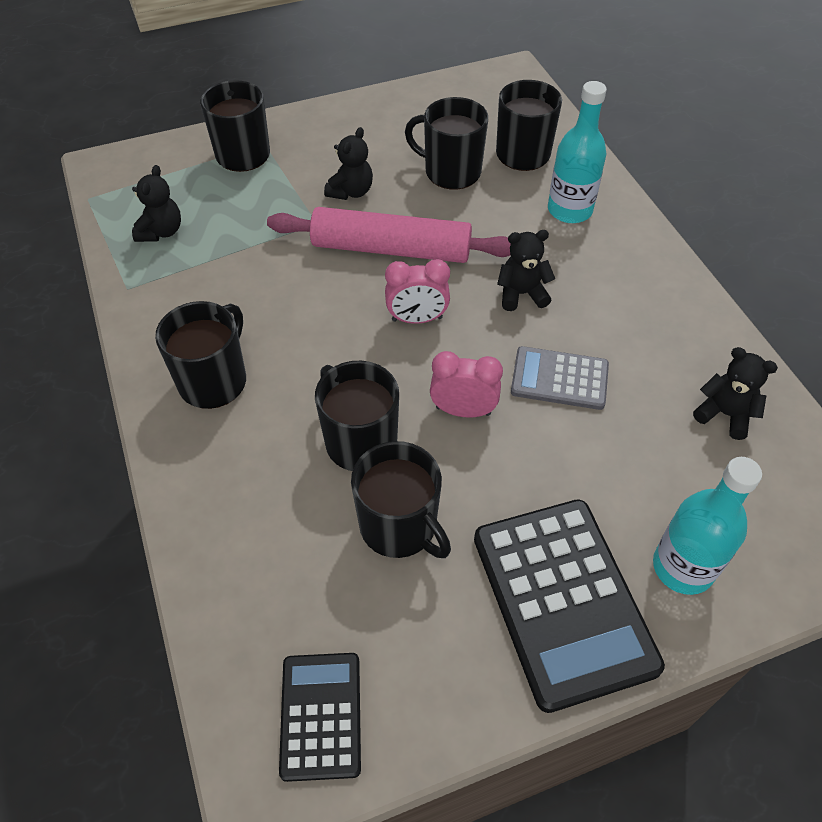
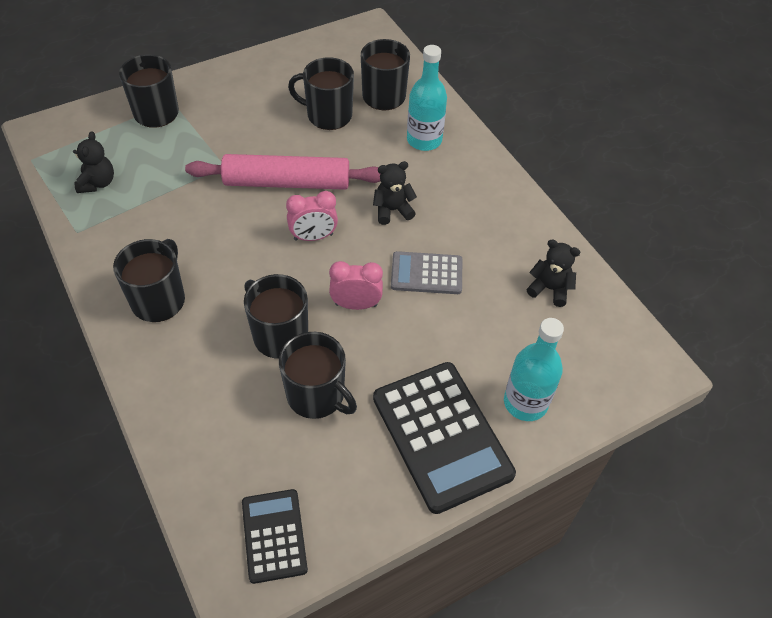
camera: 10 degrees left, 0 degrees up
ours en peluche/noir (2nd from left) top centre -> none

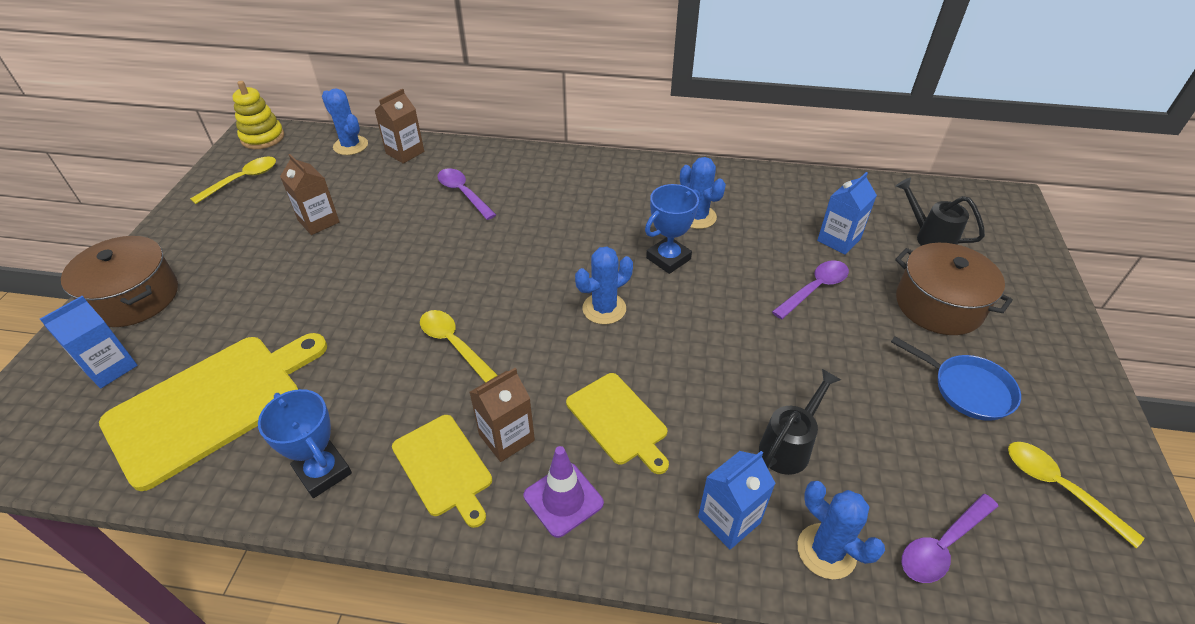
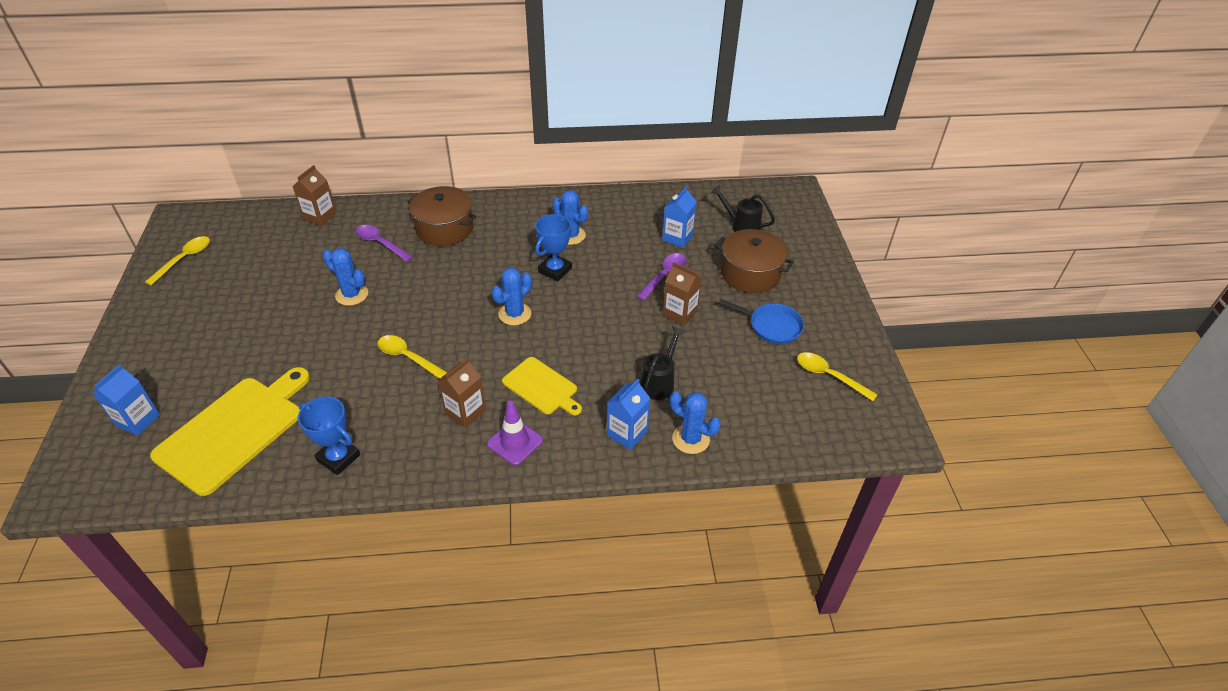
camera: 15 degrees left, 0 degrees up
jouet à empiler/jaune top left -> none
planche à découper/jaune (2nd from left) bottom centre -> none
cuillère/violet (3rd from left) bottom right -> none
marmite/marron (1st from left) middle left -> marmite/marron (1st from left) top centre, moved
brique de lait/marron (1st from left in the first image) top left -> brique de lait/marron (3rd from left) centre, moved
cactus/bleu (1st from left) top left -> cactus/bleu (1st from left) middle left, moved

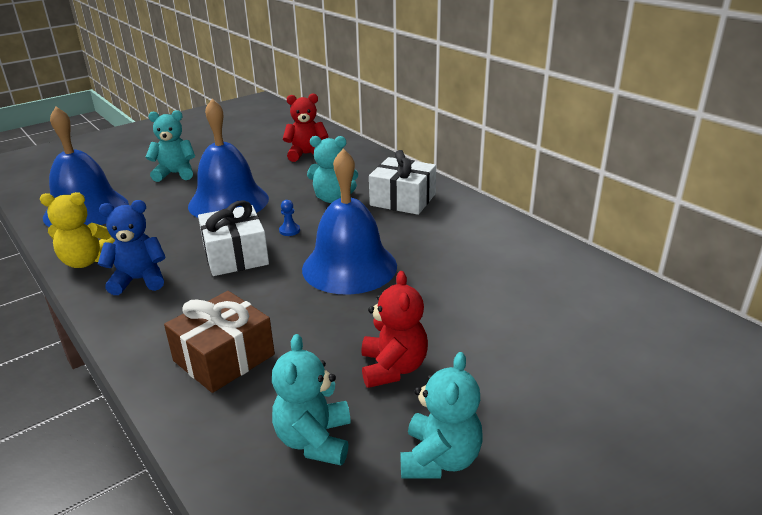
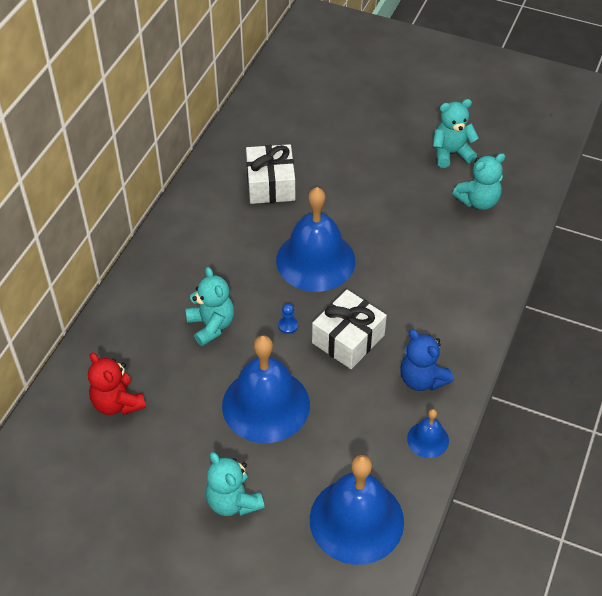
camera: 120 degrees left, 20 degrees up
cadeau/marron middle left -> none
ours en peluche/rouge (2nd from left) centre -> none
cadeau/blanc (2nd from left in the first image) centre -> cadeau/blanc (1st from left) top centre, moved
ours en peluche/jaune middle left -> cloche/bleu (4th from left) bottom right

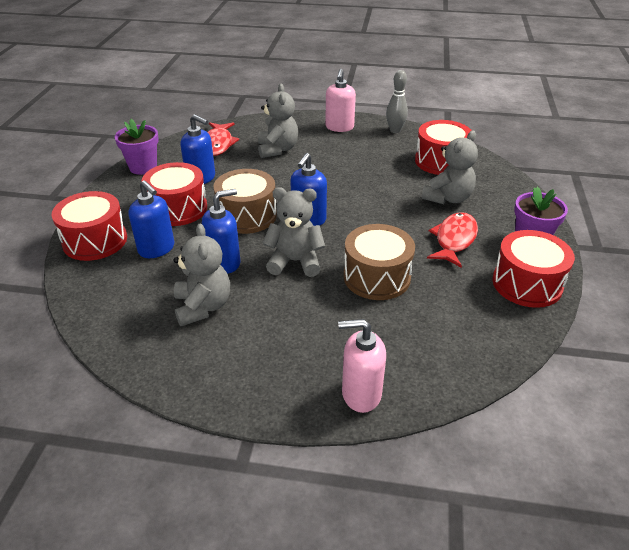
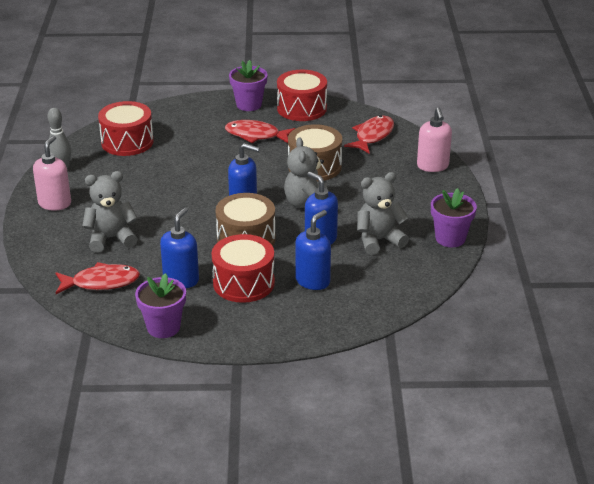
camera: 100 degrees left, 5 degrees down
tambour/rouge (1st from left) middle left -> none
ours en peluche/gris (4th from left) top right -> none
none -> poisson/rouge (3rd from left) top centre
none -> pot de fleurs/violet (3rd from left) middle right
distributeur de savon/rose (1st from left) top centre -> distributeur de savon/rose (1st from left) middle left, 75 degrees counterclockwise

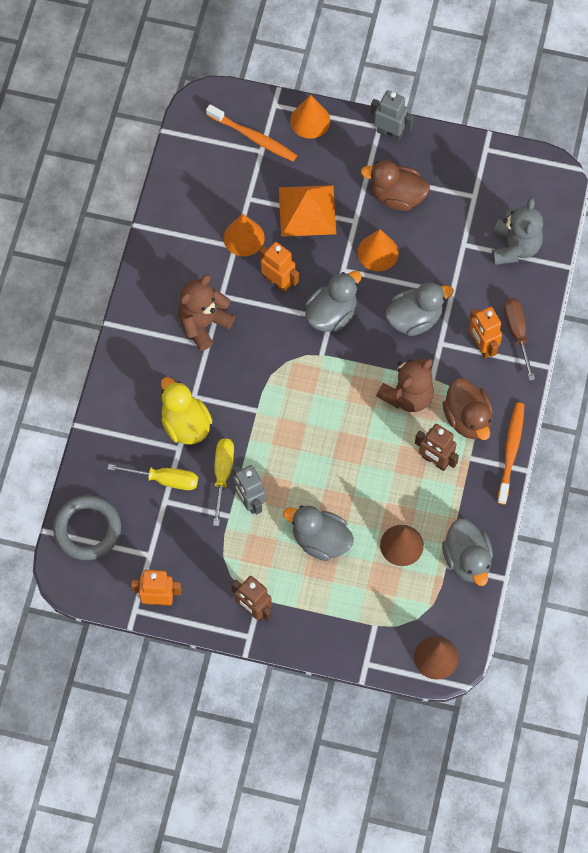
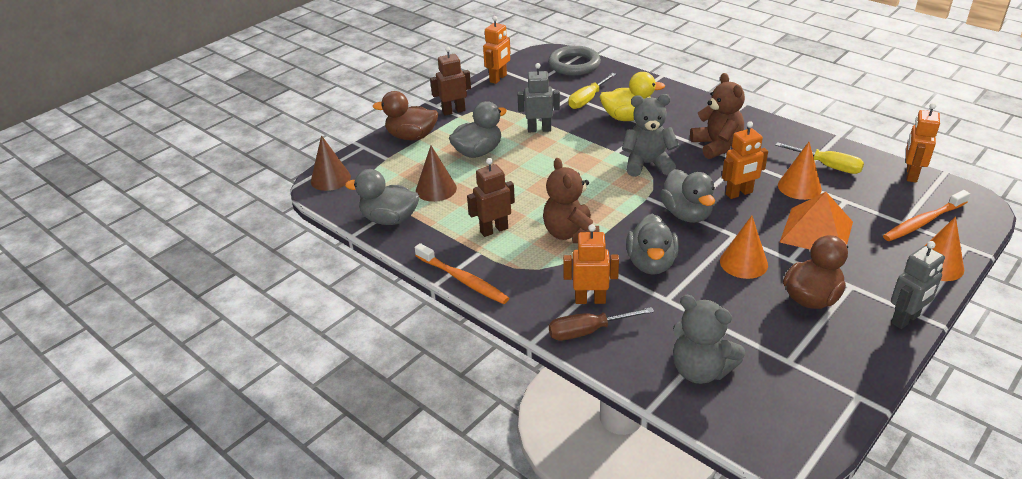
camera: 120 degrees right, 30 degrees down
none -> ours en peluche/gris (1st from left) top centre
none -> robot/orange (4th from left) top right
tournevis/jaune (2nd from left) centre -> tournevis/jaune (2nd from left) top right, moved
canard/marron (2nd from left in the first image) middle right -> canard/marron (1st from left) top centre, moved
tournevis/marron middle right -> tournevis/marron bottom centre, 150 degrees clockwise

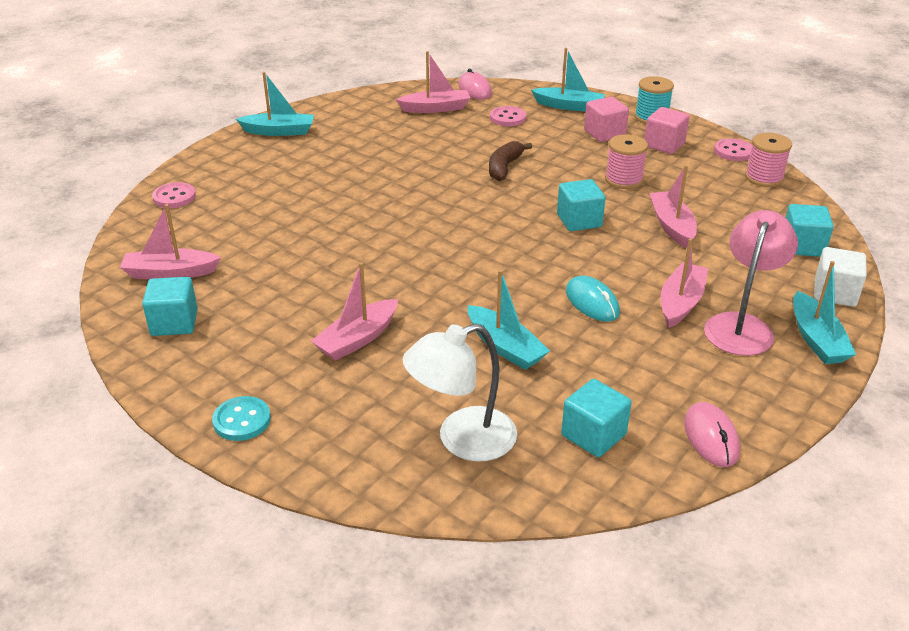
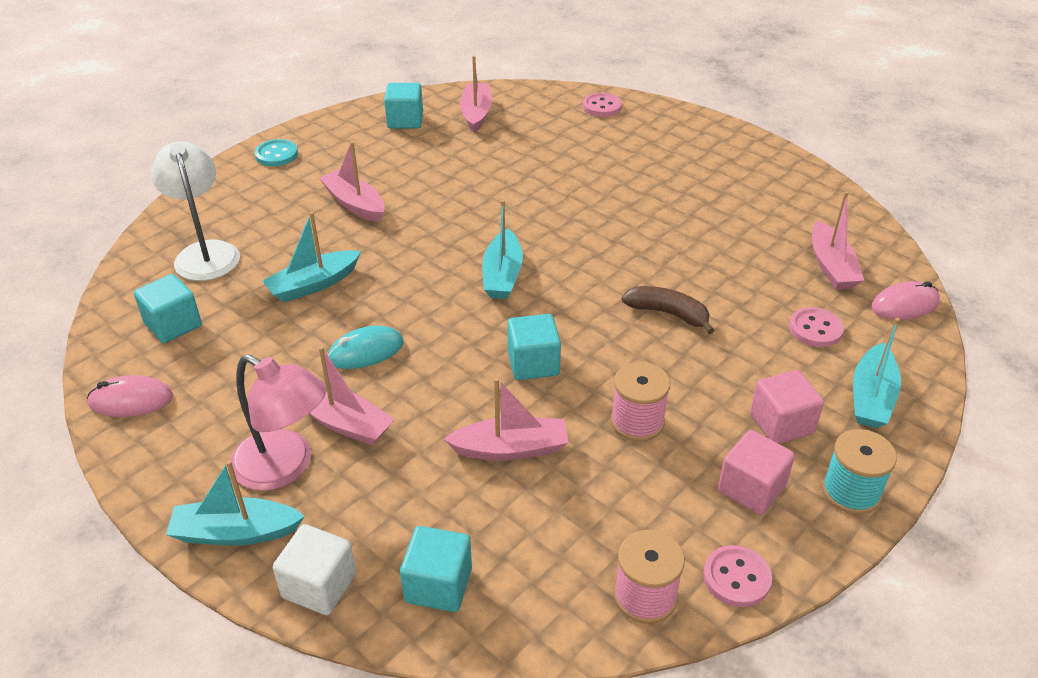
camera: 95 degrees right, 5 degrees up
bateau/turquoise (1st from left in the first image) top left -> bateau/turquoise (3rd from left) centre, moved

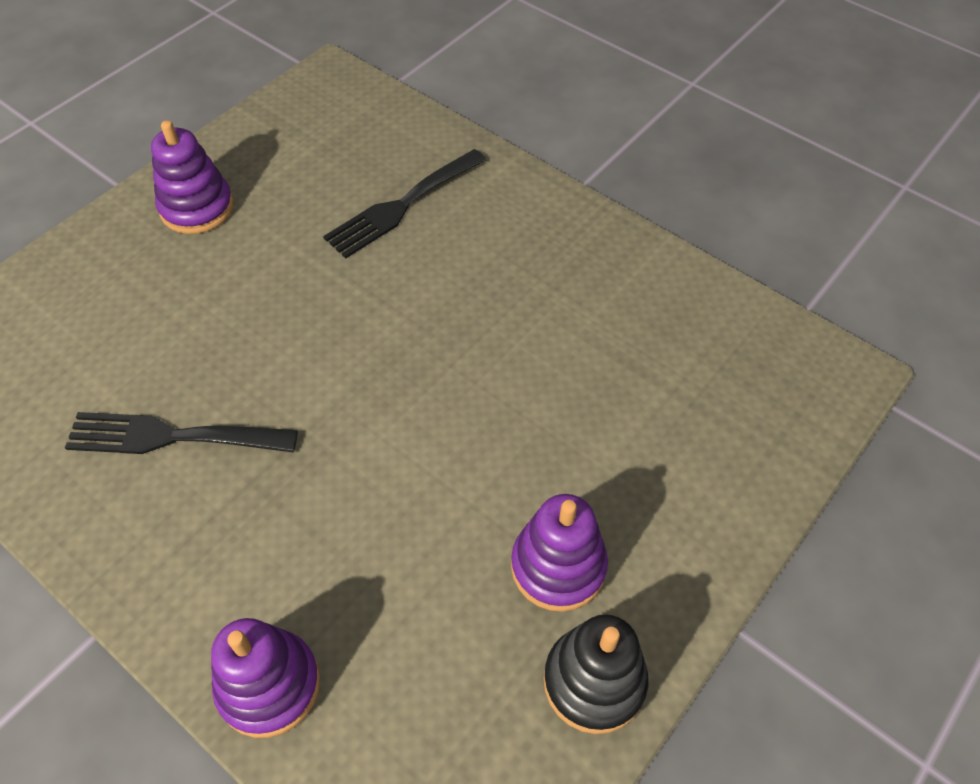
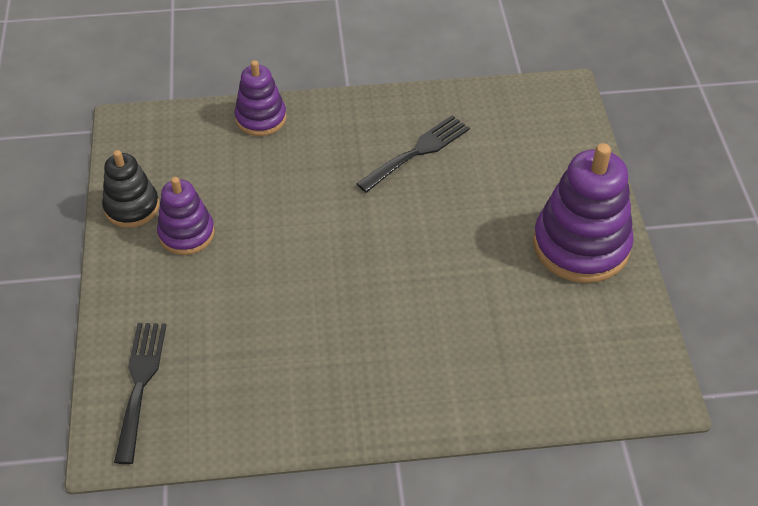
camera: 135 degrees right, 5 degrees down
fourchette/noir (2nd from left in the first image) top centre -> fourchette/noir (1st from left) bottom left, moved
jouet à empiler/violet (1st from left in the first image) top left -> jouet à empiler/violet (3rd from left) middle right, x1.72

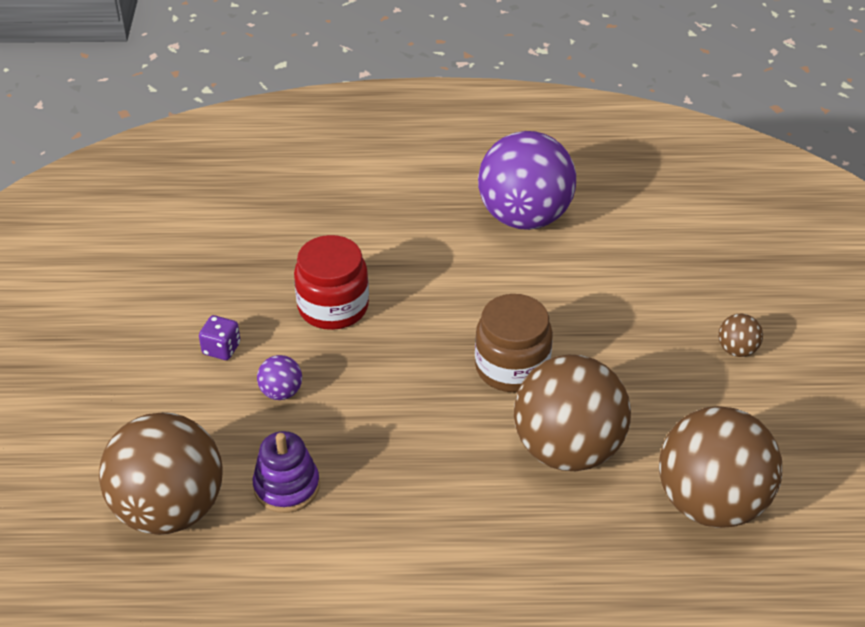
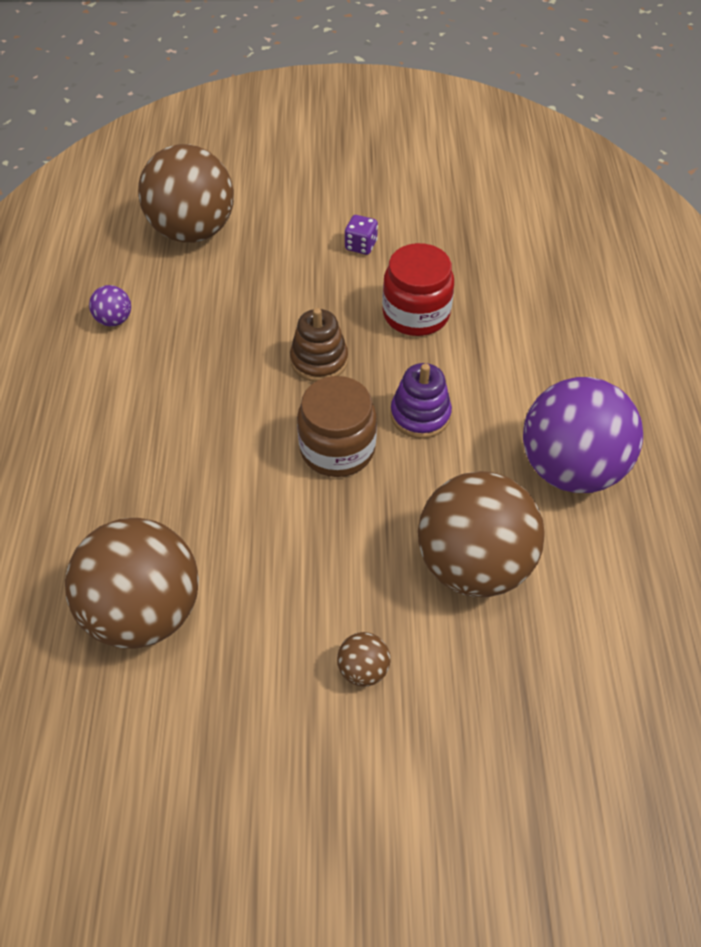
camera: 90 degrees right, 10 degrees up
none -> jouet à empiler/marron centre
jouet à empiler/violet bottom left -> jouet à empiler/violet centre, moved
balle/violet (1st from left) middle left -> balle/violet (1st from left) top left, moved
balle/marron (2nd from left in the first image) centre -> balle/marron (4th from left) middle right, moved

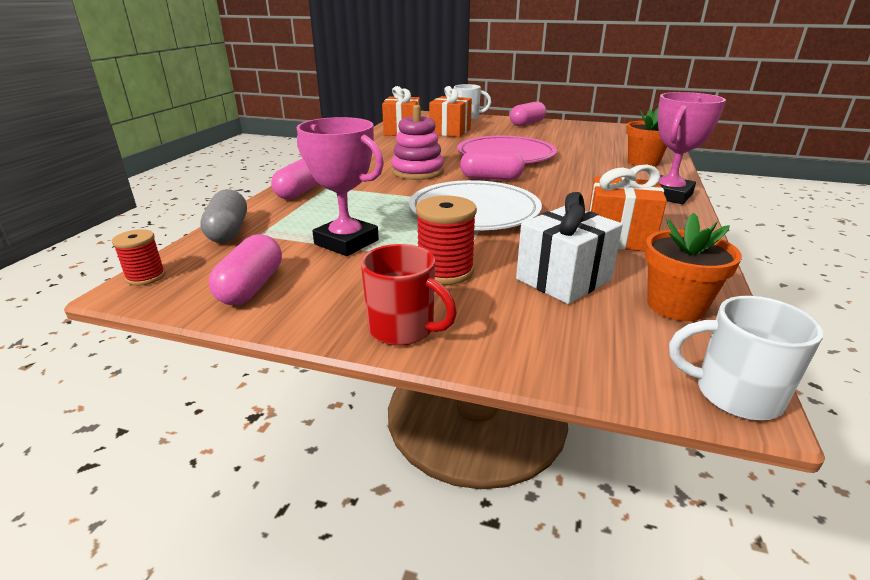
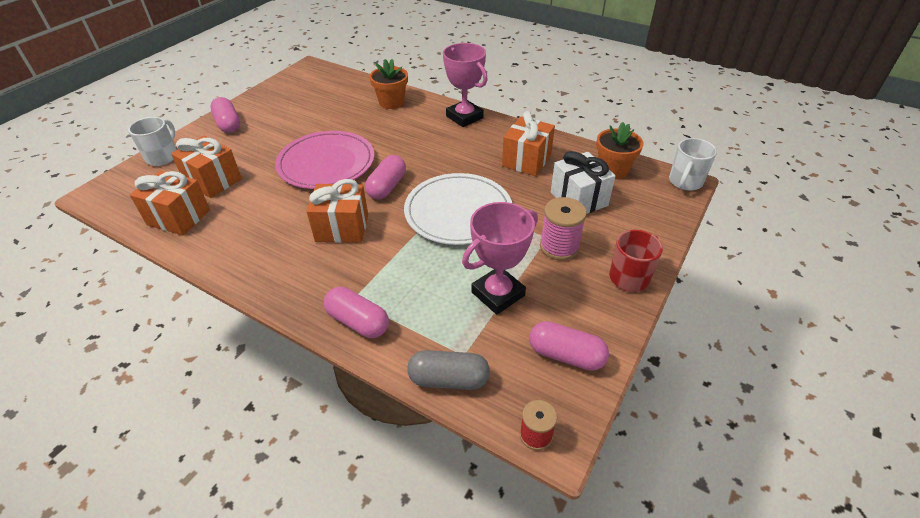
camera: 75 degrees left, 15 degrees up
jouet à empiler/rose top centre -> cadeau/orange (3rd from left) centre
bobine/rouge (2nd from left) centre -> bobine/rose centre

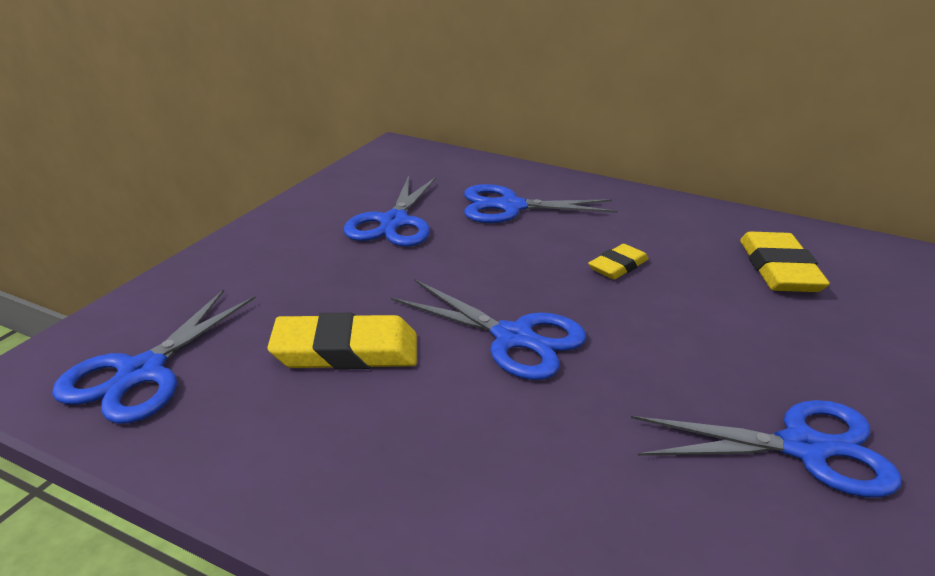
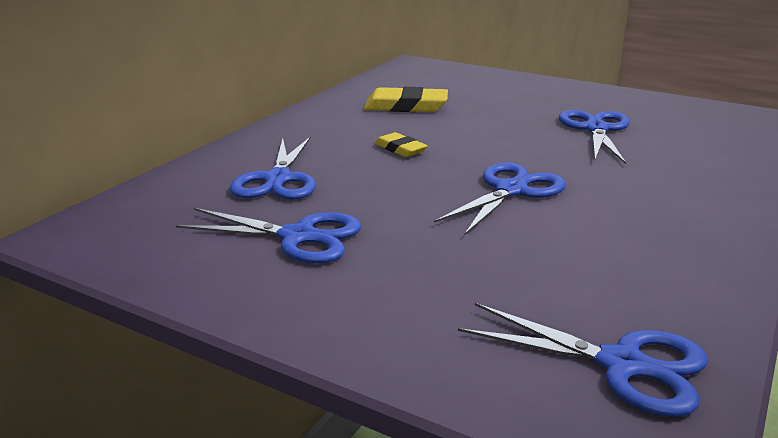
camera: 85 degrees left, 5 degrees down
gomme/jaune (1st from left) centre -> none

